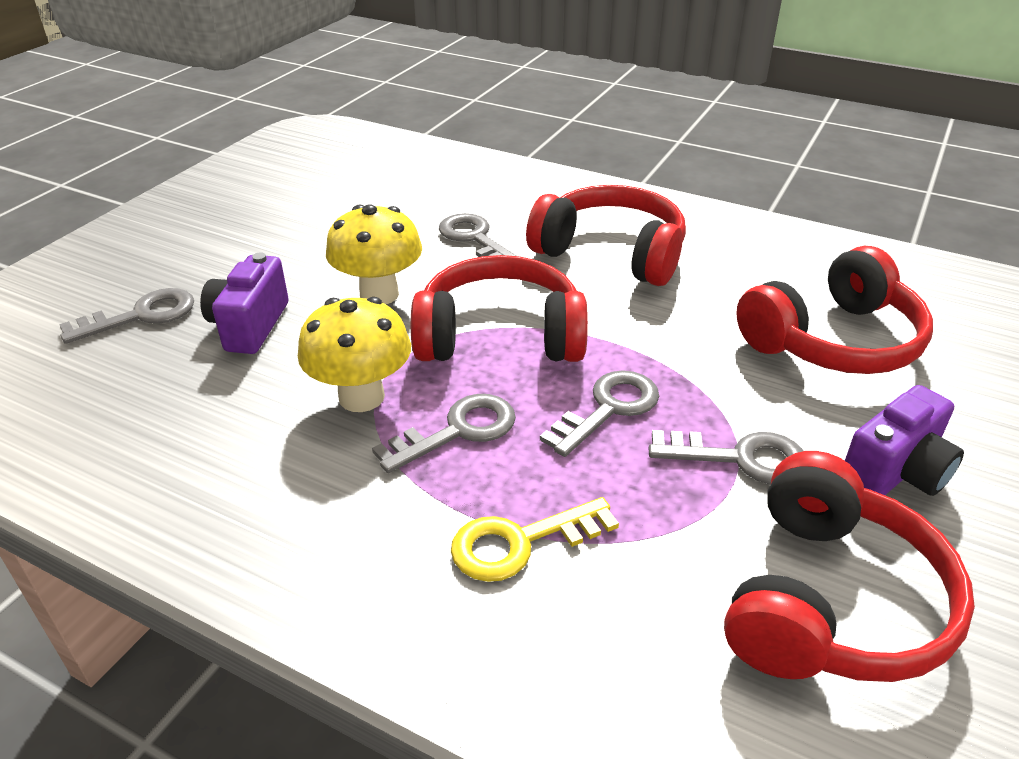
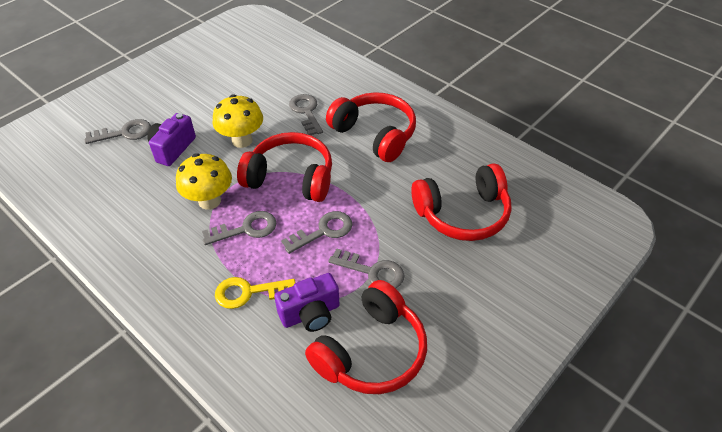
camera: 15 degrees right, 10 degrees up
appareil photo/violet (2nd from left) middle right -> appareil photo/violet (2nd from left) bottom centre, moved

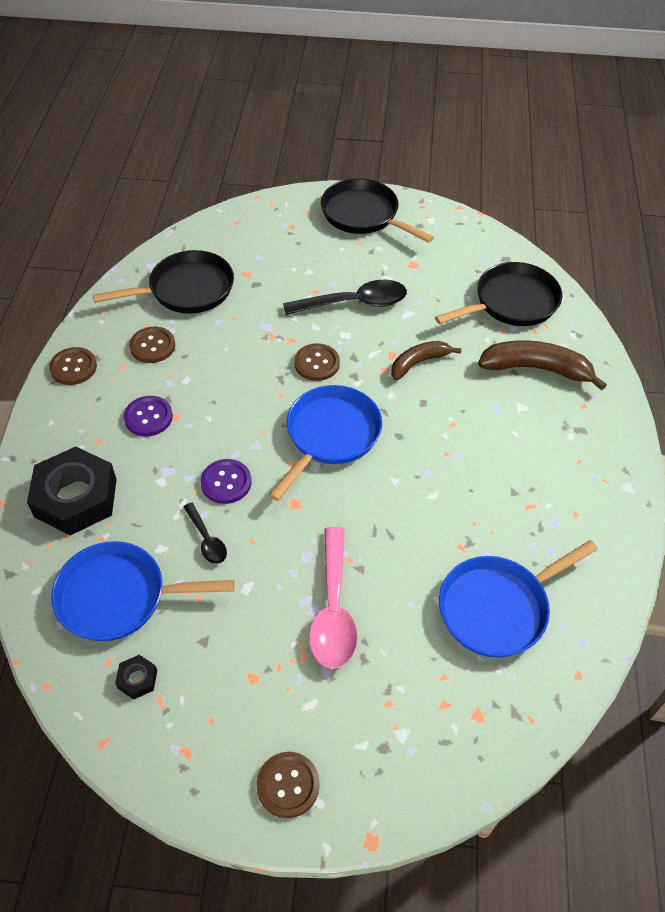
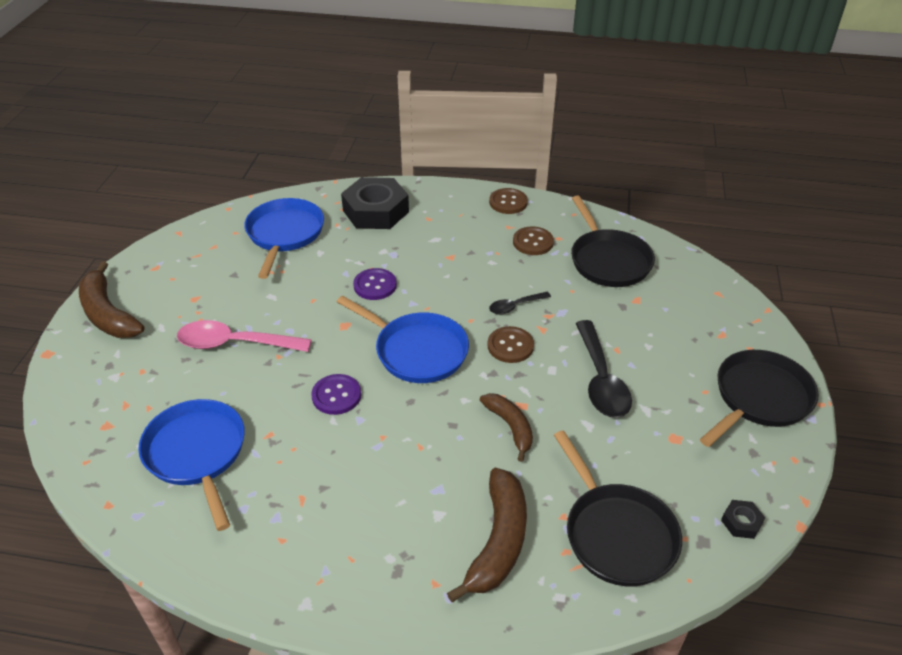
camera: 95 degrees right, 10 degrees down
écrou/noir (2nd from left) bottom left -> écrou/noir (2nd from left) bottom right, moved
bouton/violet (1st from left) middle left -> bouton/violet (1st from left) centre, moved
cuillère/noir (1st from left) middle left -> cuillère/noir (1st from left) centre, moved
bouton/marron (3rd from left) bottom centre -> banane/marron (1st from left) middle left

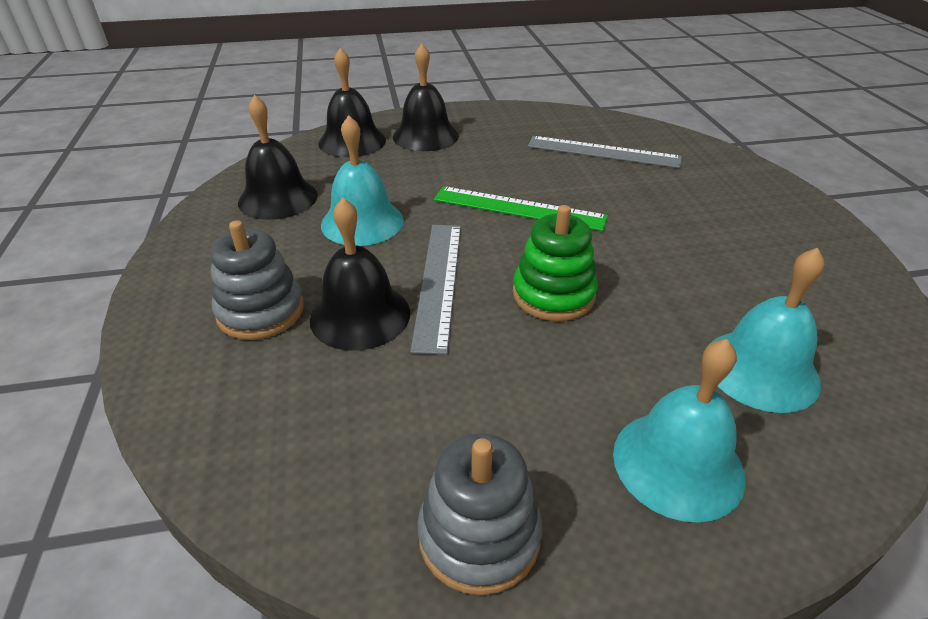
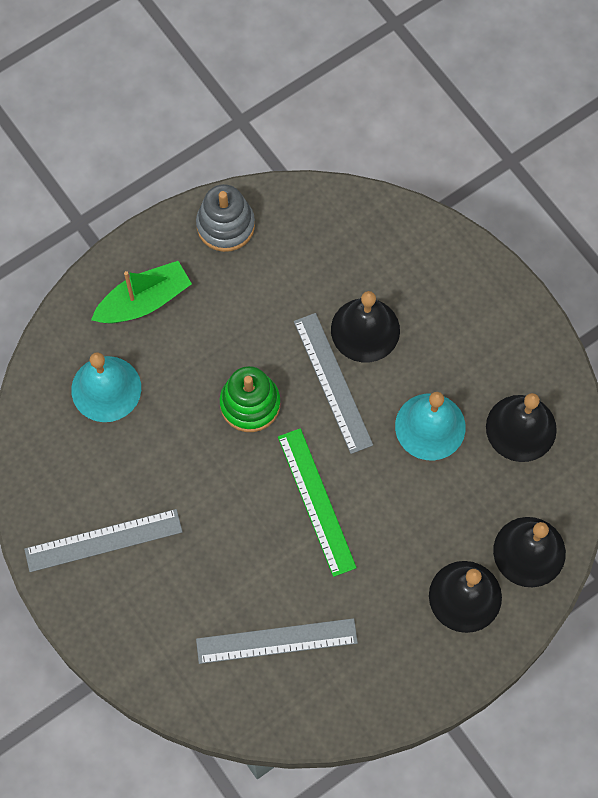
camera: 155 degrees right, 30 degrees up
jouet à empiler/gris (1st from left) middle left -> none
none -> règle/gris (1st from left) bottom left
cloche/turquoise (2nd from left) bottom right -> bateau/vert middle left
règle/vert centre, 75 degrees clockwise

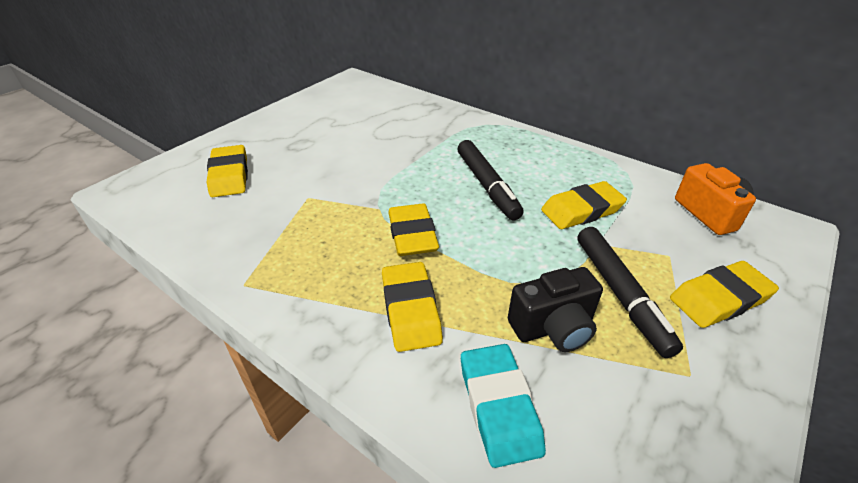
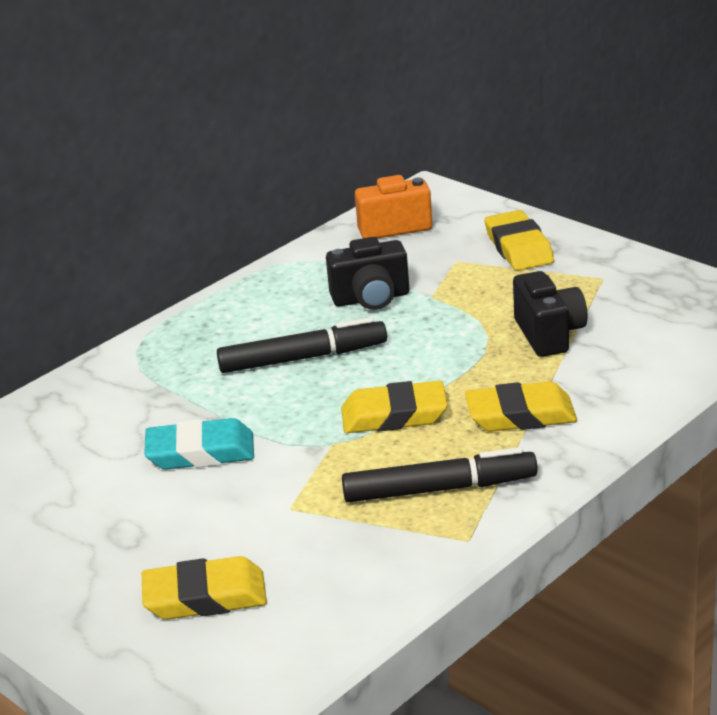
camera: 80 degrees left, 10 degrees down
gomme/turquoise bottom centre -> gomme/turquoise middle left, moved
feutre/noir (2nd from left) middle right -> feutre/noir (2nd from left) centre, moved
gomme/jaune (4th from left) middle right -> appareil photo/noir (1st from left) centre

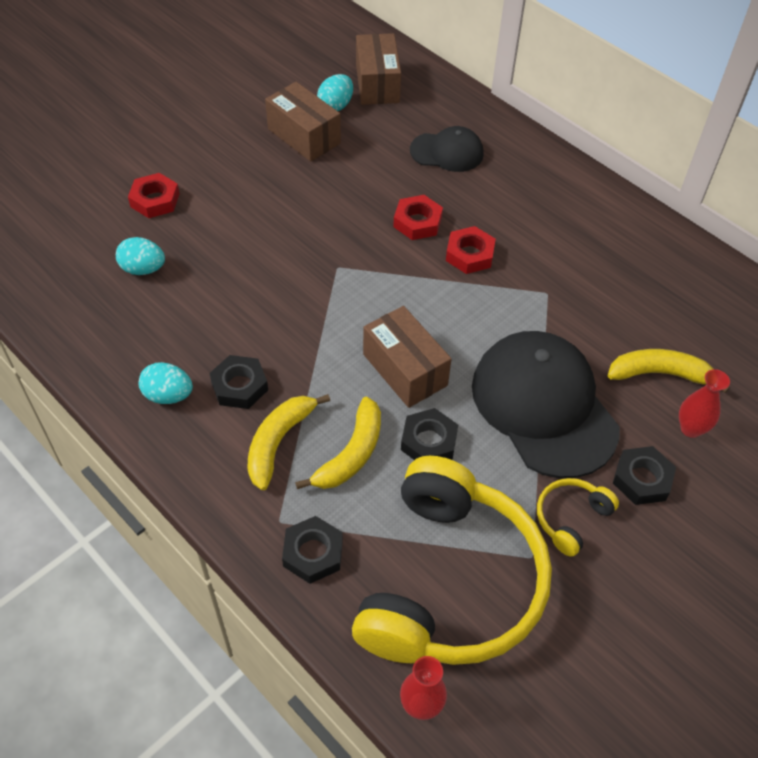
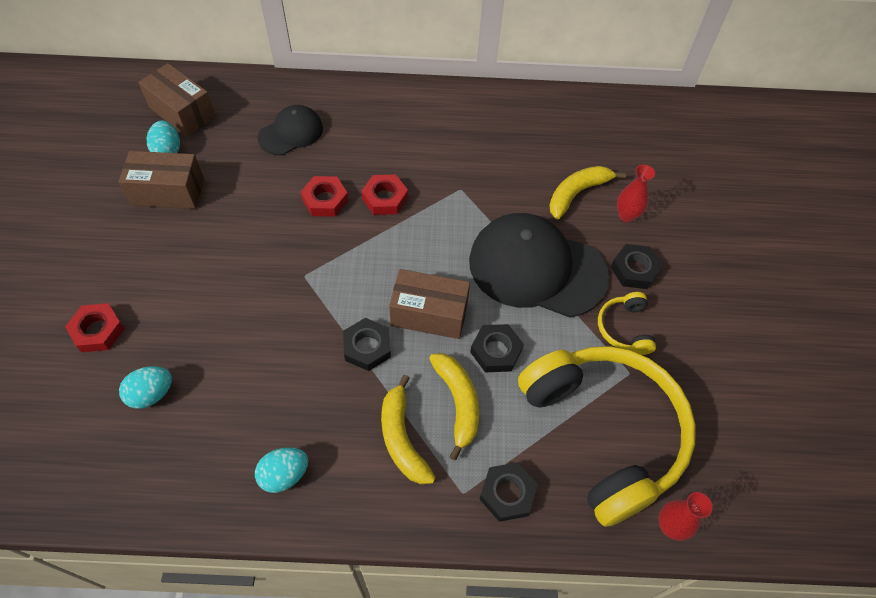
camera: 45 degrees left, 5 degrees up
écrou/noir (1st from left) middle left -> écrou/noir (1st from left) centre, moved

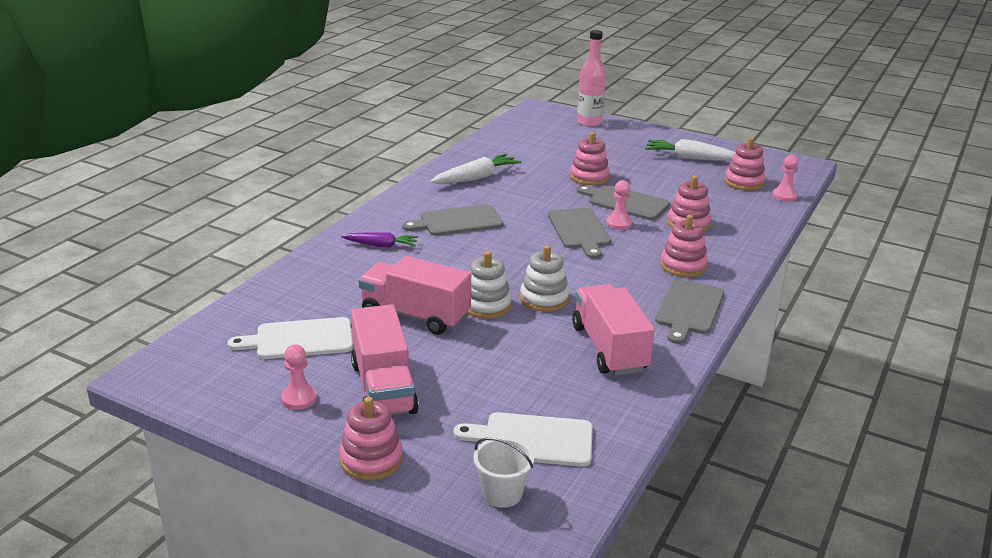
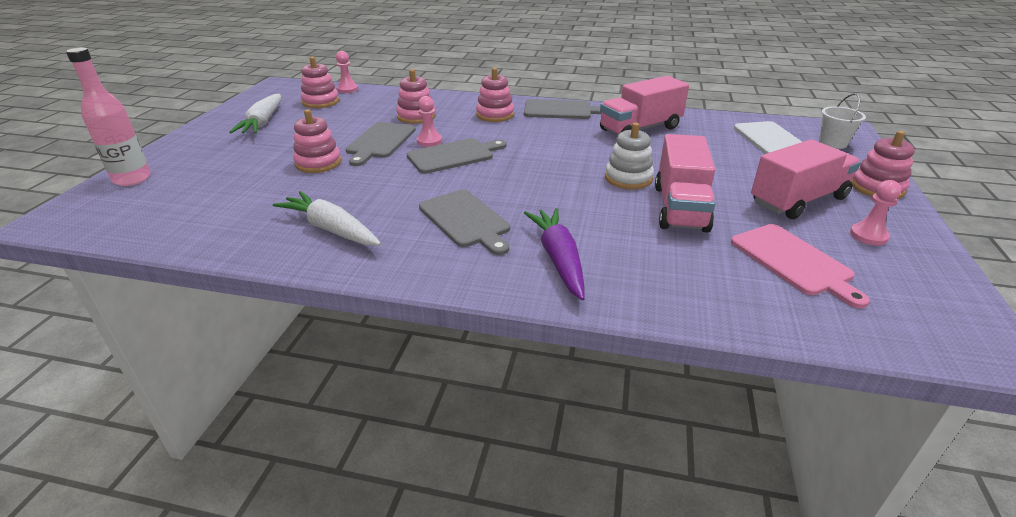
camera: 105 degrees left, 5 degrees up
jouet à empiler/blanc (2nd from left) centre -> none
planche à découper/blanc (1st from left) middle left -> planche à découper/rose middle right
carotte/violet centre, x1.54

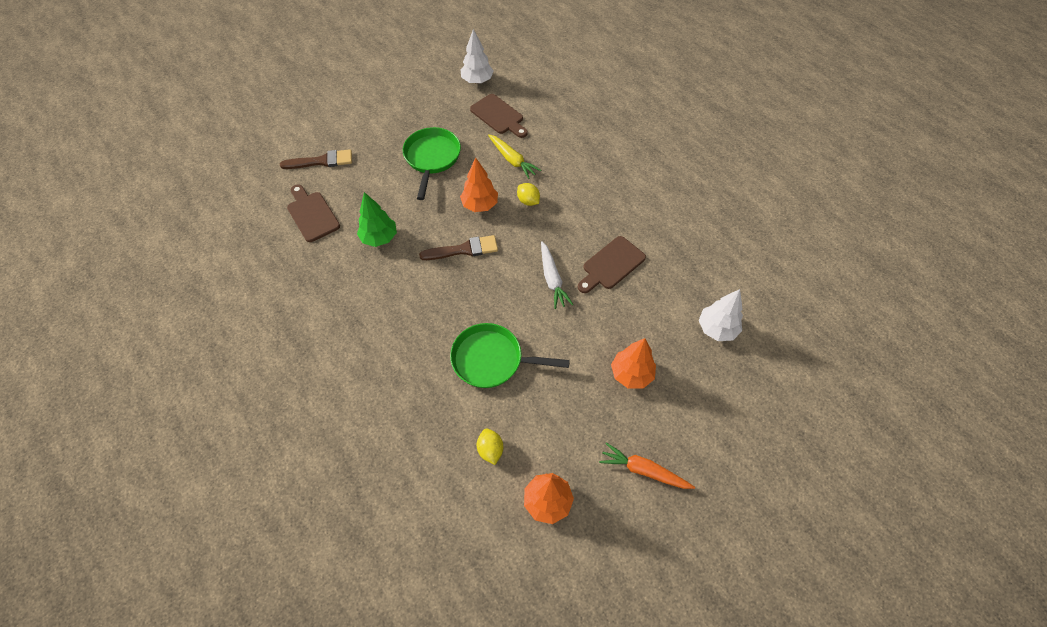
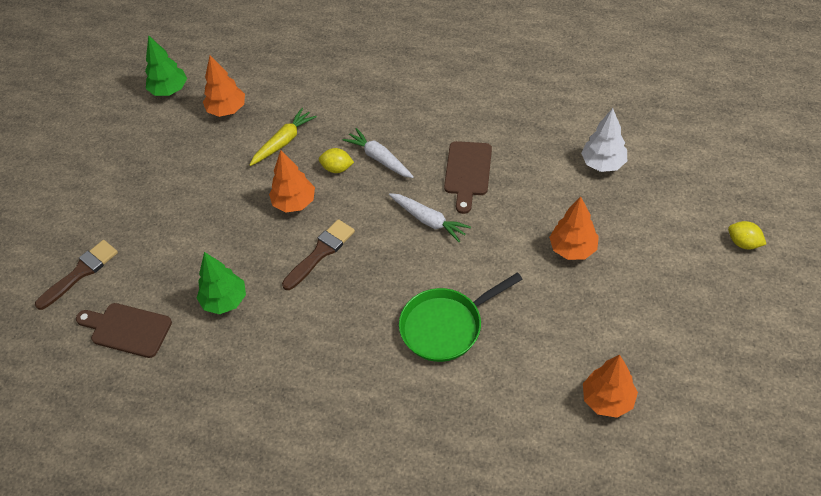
camera: 35 degrees left, 5 degrees down
poêle/vert (1st from left) top centre -> none
carotte/orange bottom centre -> none
none -> carotte/blanc (1st from left) top centre
citron/jaune (1st from left in the first image) bottom centre -> citron/jaune (2nd from left) middle right, moved
planche à découper/marron (2nd from left) top centre -> arbre/orange (1st from left) top left
arbre/blanc (1st from left) top centre -> arbre/vert (1st from left) top left
carotte/jaune top centre, 60 degrees counterclockwise

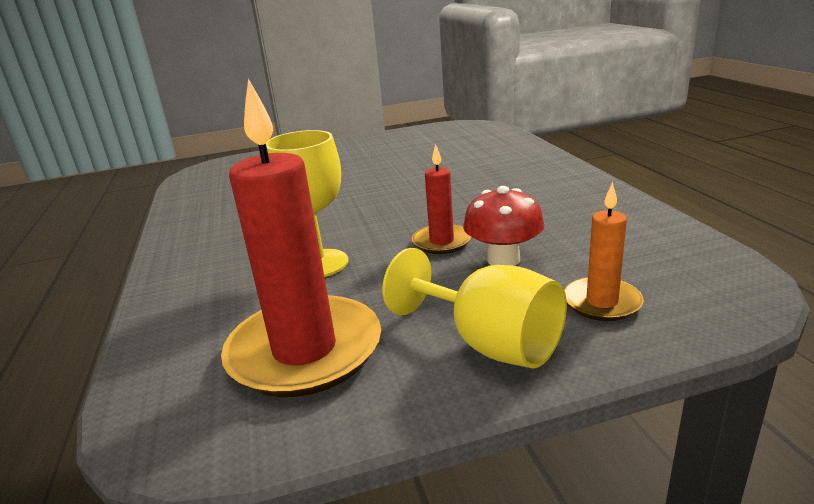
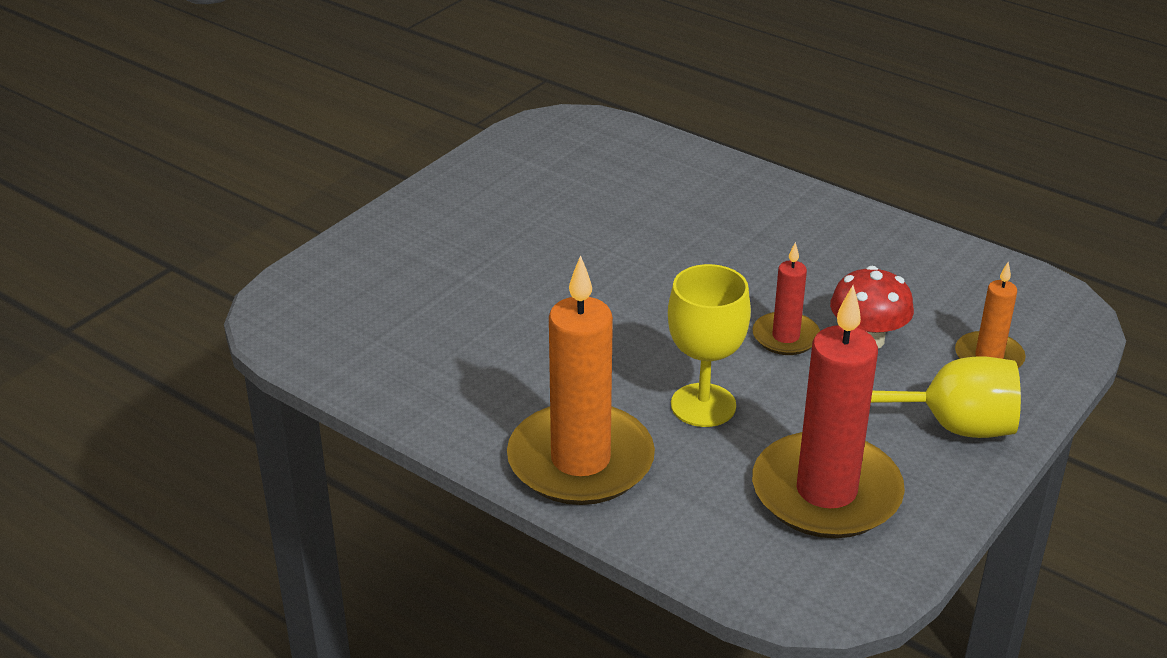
camera: 40 degrees left, 10 degrees up
none -> bougie/orange (1st from left) centre

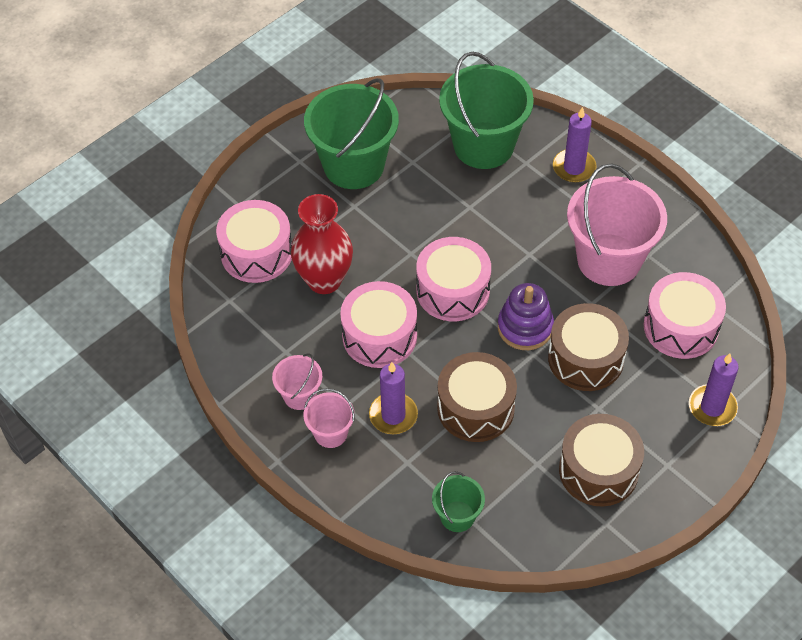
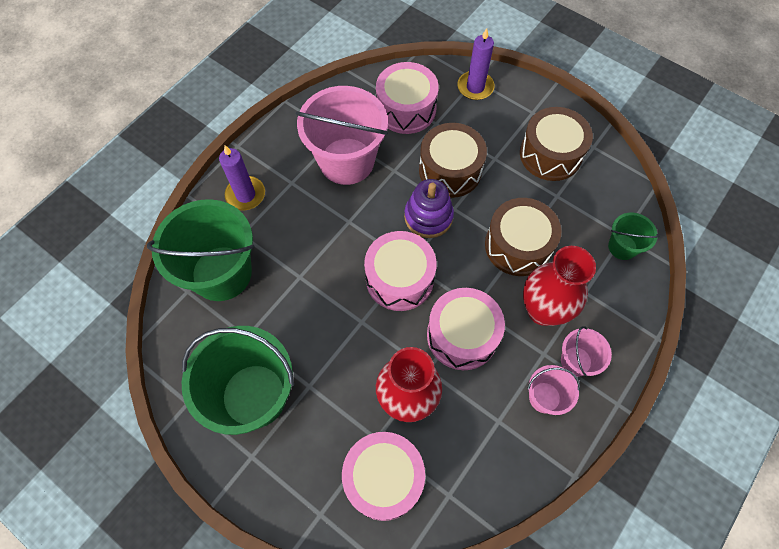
camera: 100 degrees left, 10 degrees up
bougie/violet (1st from left) centre -> vase/rouge (2nd from left) middle right

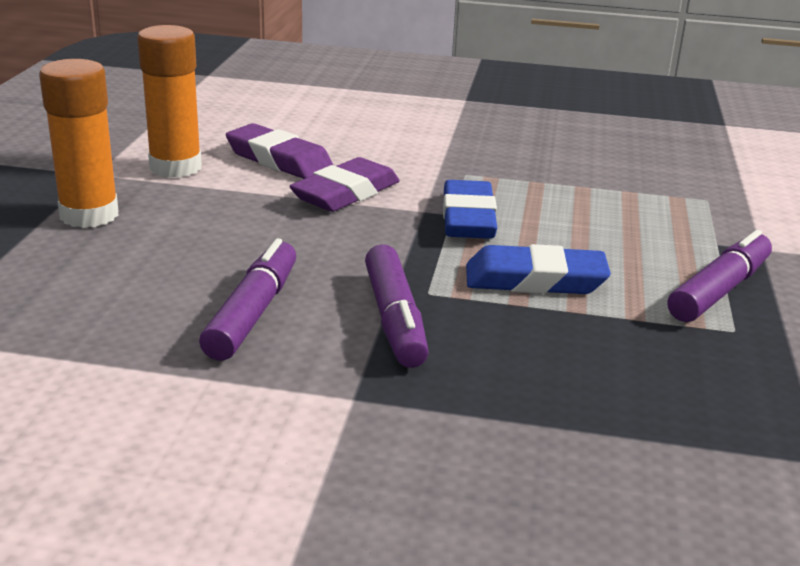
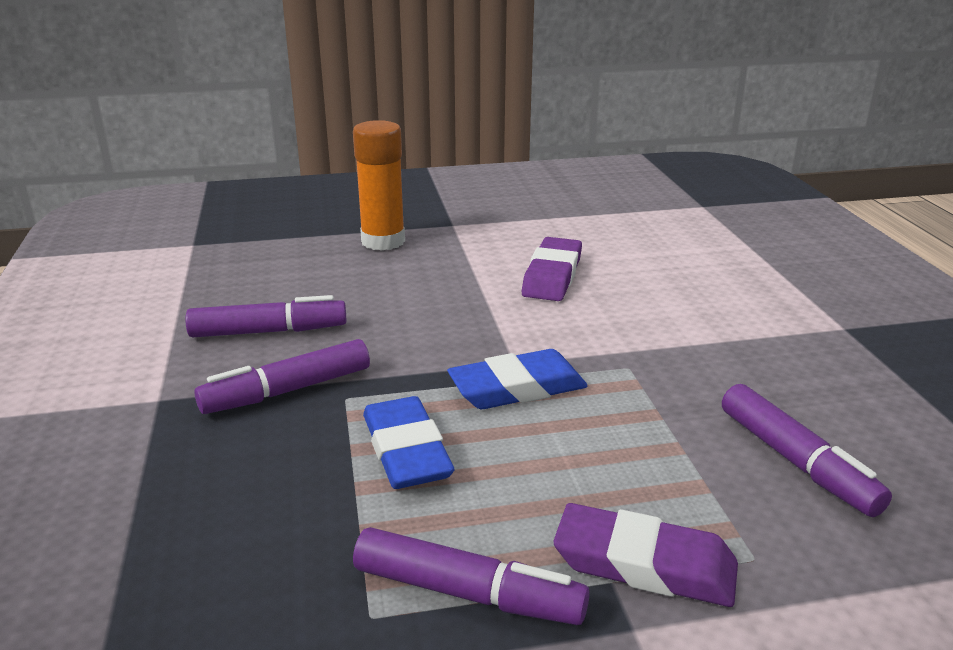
camera: 70 degrees right, 0 degrees up
bâton de colle/orange (2nd from left) top left -> none
none -> feutre/violet (4th from left) bottom right
gomme/violet (2nd from left) top centre -> gomme/violet (2nd from left) bottom right, moved

